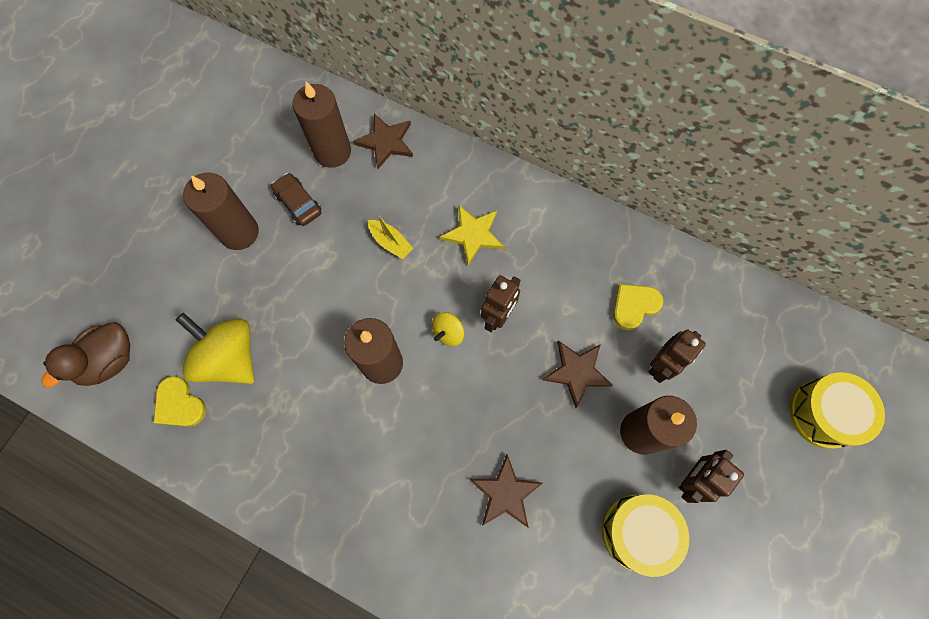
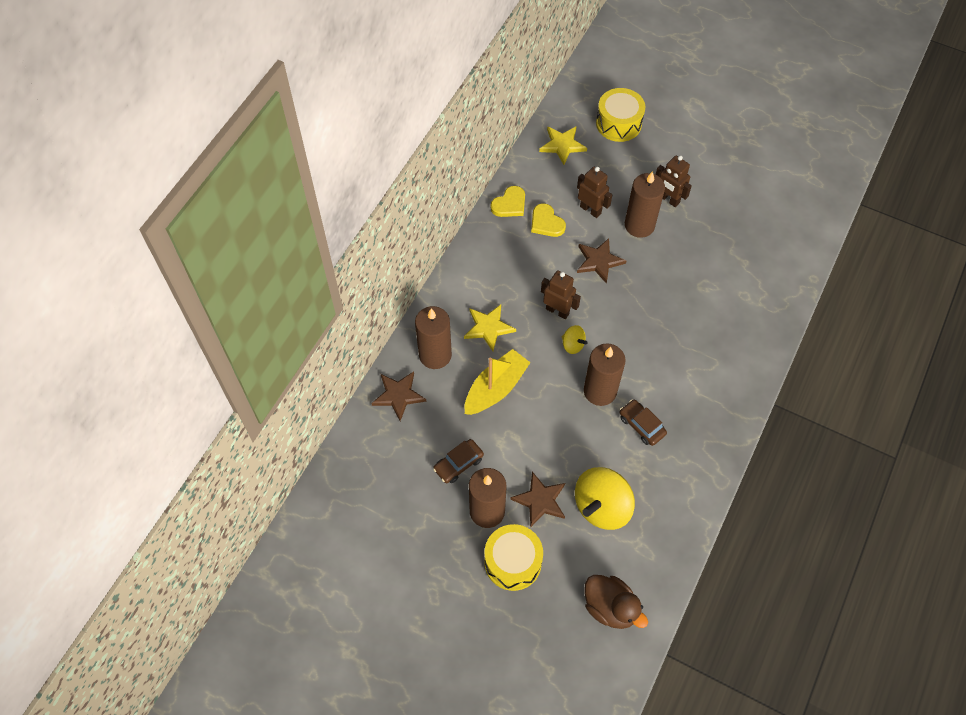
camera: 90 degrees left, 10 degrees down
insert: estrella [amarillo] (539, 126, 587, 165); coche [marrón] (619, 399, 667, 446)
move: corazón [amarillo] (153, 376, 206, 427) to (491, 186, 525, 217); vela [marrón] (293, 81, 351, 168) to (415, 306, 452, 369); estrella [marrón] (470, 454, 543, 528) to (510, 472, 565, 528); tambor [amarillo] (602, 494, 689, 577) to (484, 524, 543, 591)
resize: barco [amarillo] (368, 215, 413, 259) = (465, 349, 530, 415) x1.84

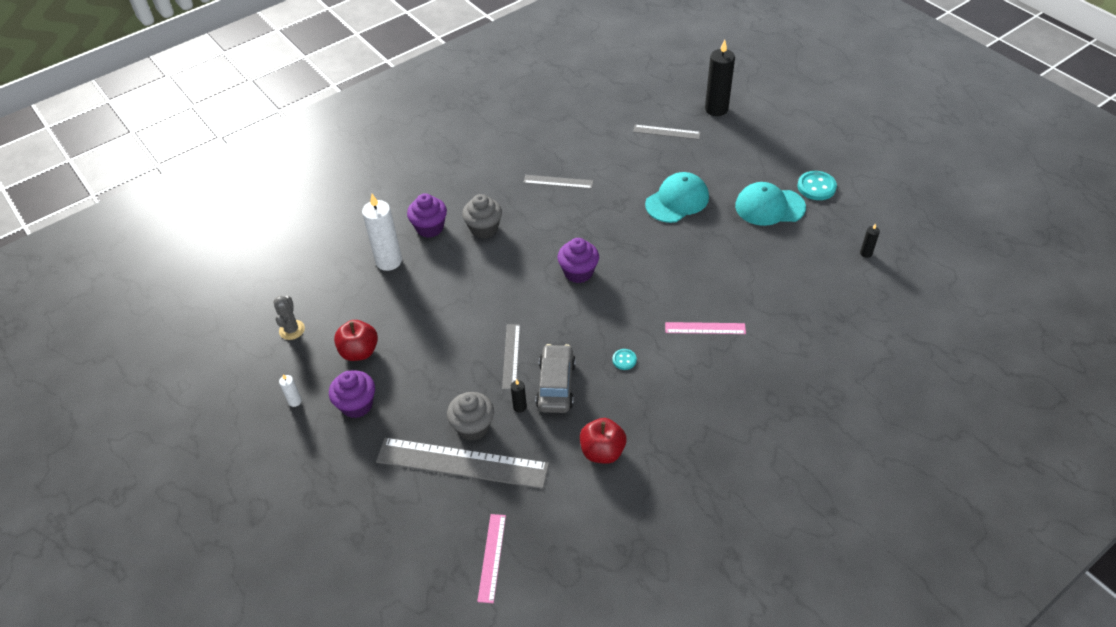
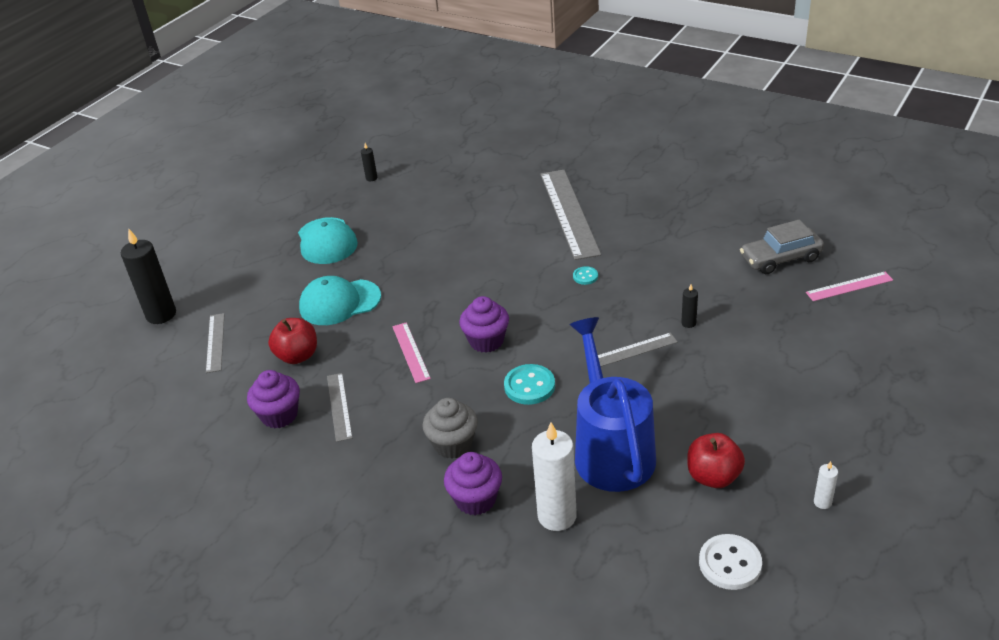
camera: 110 degrees left, 10 degrees down
delete: magdalena [gris] (447, 392, 494, 441)
insert: regadera [azul] (570, 317, 656, 492)
move: magdalena [morado] (329, 371, 375, 418) to (247, 370, 300, 428); regla [gris] (376, 438, 549, 489) to (540, 170, 601, 260); coche [gris] (536, 344, 576, 413) to (740, 220, 824, 274); manzana [rojo] (580, 418, 627, 464) to (268, 318, 317, 364); regla [rosa] (665, 322, 746, 334) to (392, 322, 431, 383); botón [turquesa] (798, 171, 837, 200) to (504, 364, 555, 405)
replace: cactus [gris] (273, 296, 305, 340) to botón [blanco] (699, 534, 762, 590)
rotate: gorra [turquesa] (645, 172, 709, 223) = (299, 276, 381, 325) 45 degrees counterclockwise

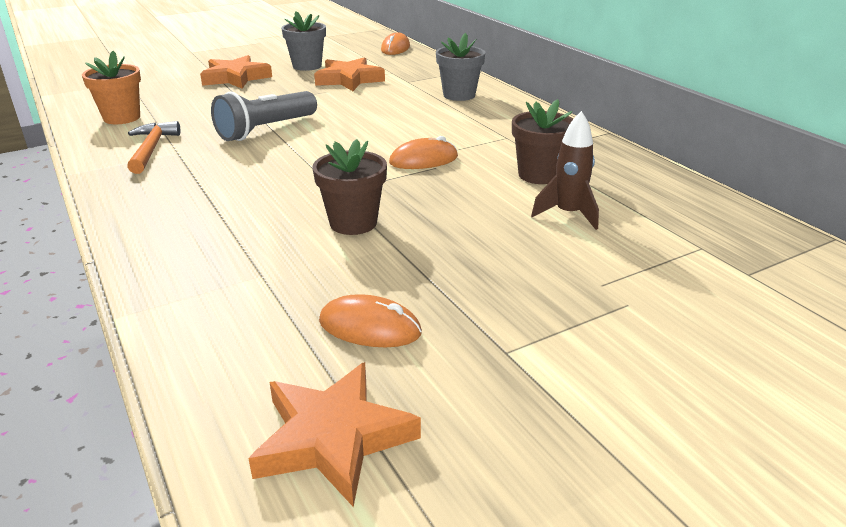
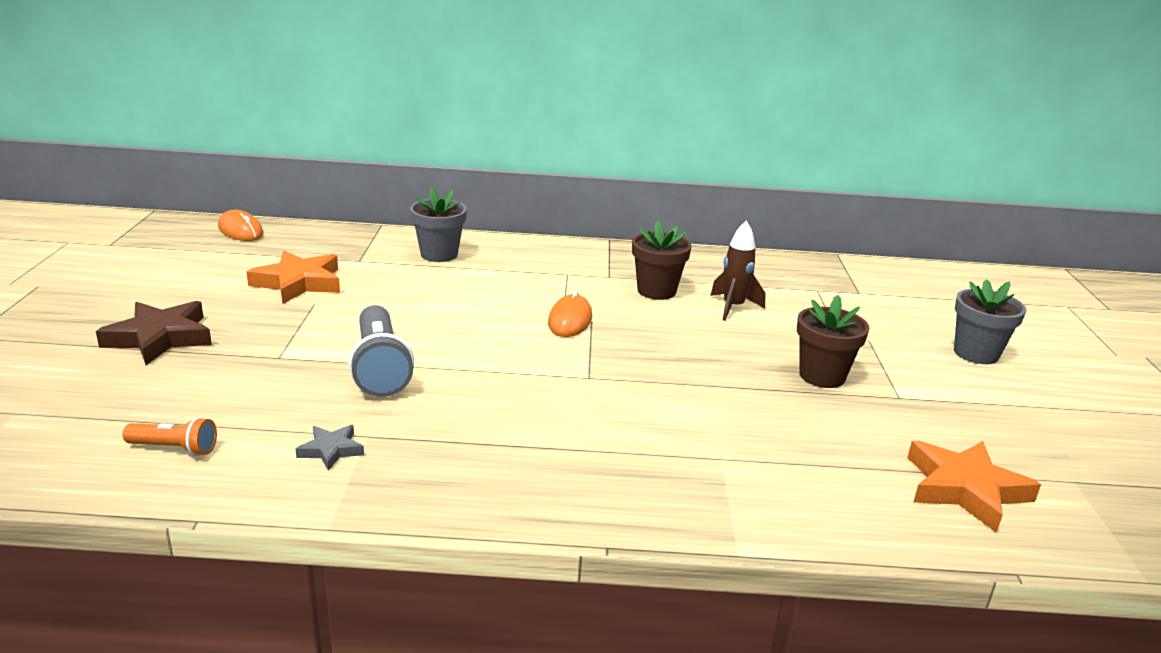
camera: 60 degrees left, 5 degrees down
delete: ratón [naranja] (319, 294, 422, 347)
move: maceta [gris] (281, 11, 326, 71) to (954, 279, 1026, 364); maceta [marrón] (313, 139, 387, 235) to (797, 295, 869, 388)
replace: maceta [naranja] (82, 51, 141, 124) to lámpara de mano [naranja] (122, 417, 217, 456); martillo [naranja] (127, 121, 181, 174) to estrella [gris] (296, 425, 364, 471)
recolor: estrella [naranja] (200, 55, 272, 89) to estrella [marrón] (96, 301, 212, 365)

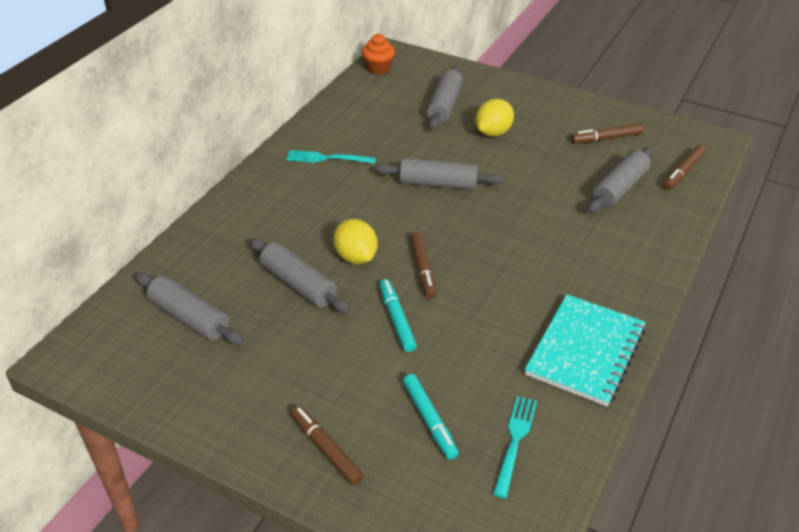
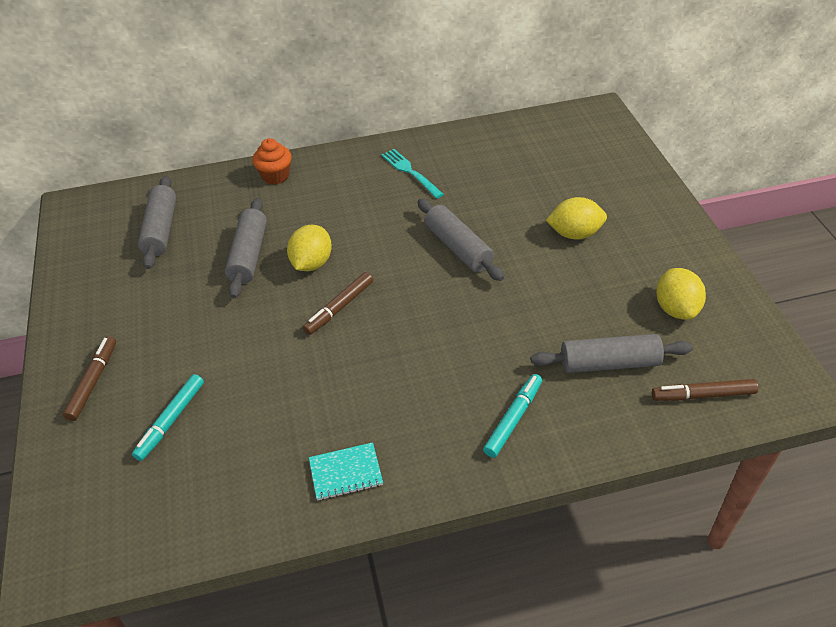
camera: 50 degrees right, 5 degrees up
delete: rodillo [gris] (427, 65, 463, 130); tenedor [turquesa] (493, 396, 537, 498)
move: magdalena [naranja] (362, 34, 395, 75) to (253, 138, 292, 185); rotulador [turquesa] (379, 279, 417, 352) to (483, 374, 542, 458)
replace: rotulador [marrón] (571, 123, 644, 144) to limón [amarillo] (656, 268, 706, 319)
resize: cuaderno [turquesa] (525, 294, 646, 406) = (309, 442, 383, 500) x0.50

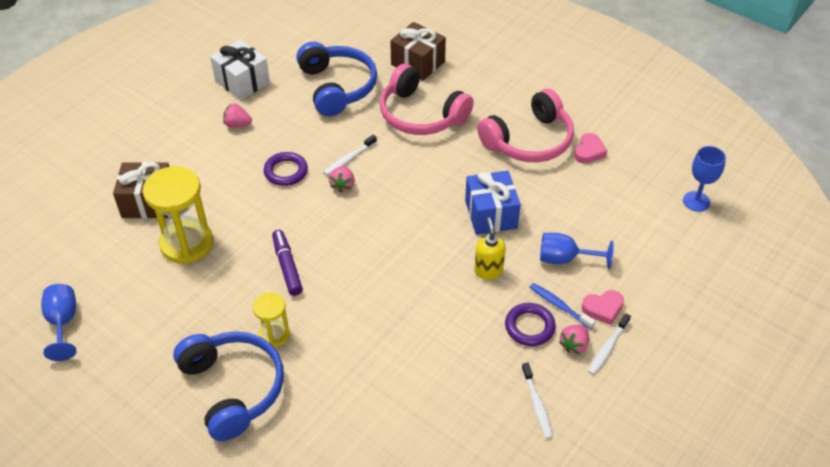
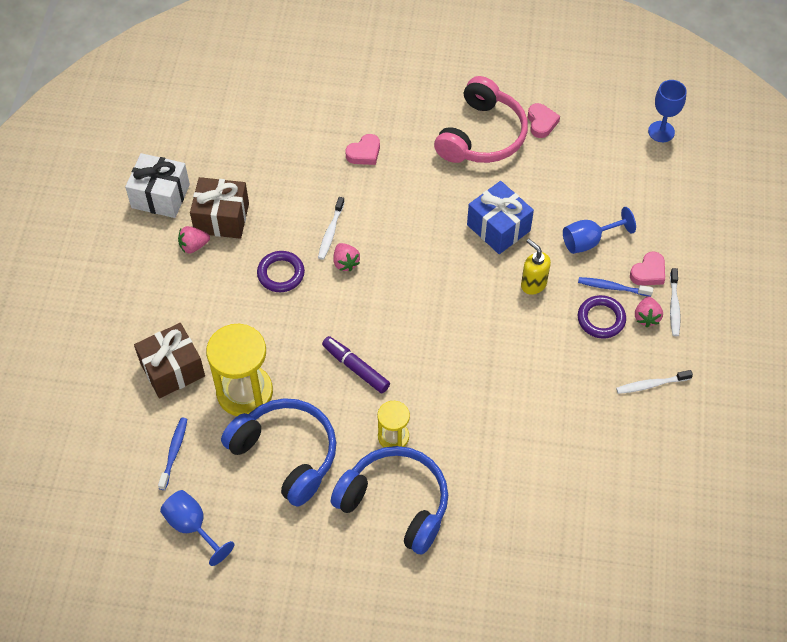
camera: 30 degrees left, 10 degrees up
insert: cepillo de dientes [azul] (158, 417, 187, 490)
move: auriculares [azul] (296, 42, 377, 116) to (221, 398, 336, 507); regalo [marrón] (390, 22, 446, 81) to (190, 177, 249, 239)
replace: auriculares [rosa] (380, 64, 474, 135) to corazón [rosa] (345, 134, 380, 165)
rotate: cepillo de dientes [blanco] (521, 363, 553, 439) = (616, 370, 693, 394) 120 degrees clockwise

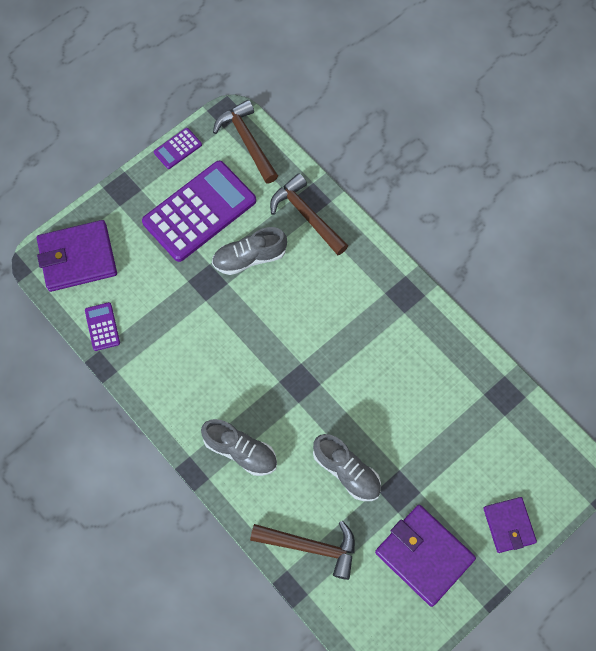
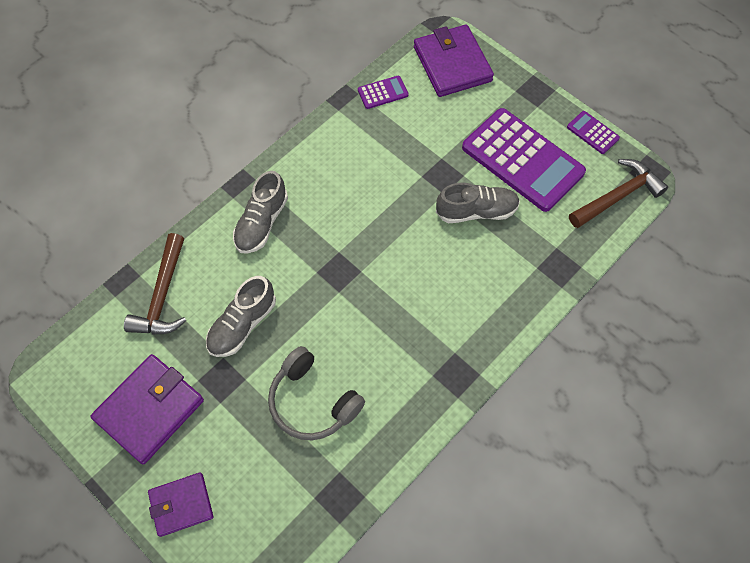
camera: 85 degrees right, 5 degrees down
delete: martillo [marrón] (270, 173, 348, 255)
insert: auriculares [gris] (268, 346, 365, 440)
rotate: zapato [gris] (212, 227, 287, 275) = (436, 183, 520, 223) 105 degrees clockwise

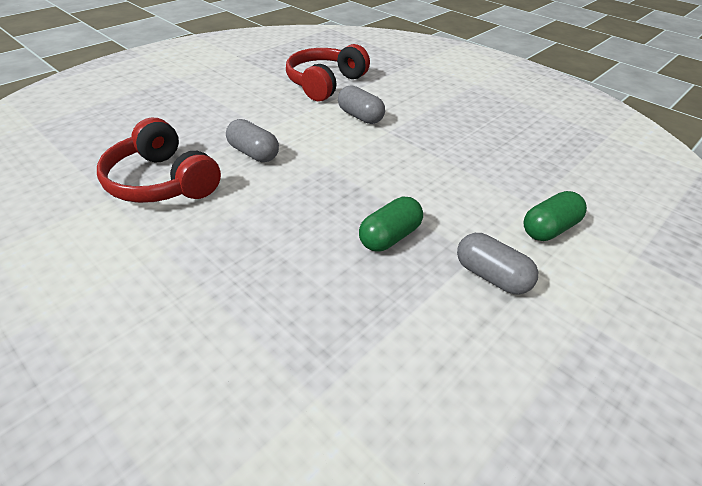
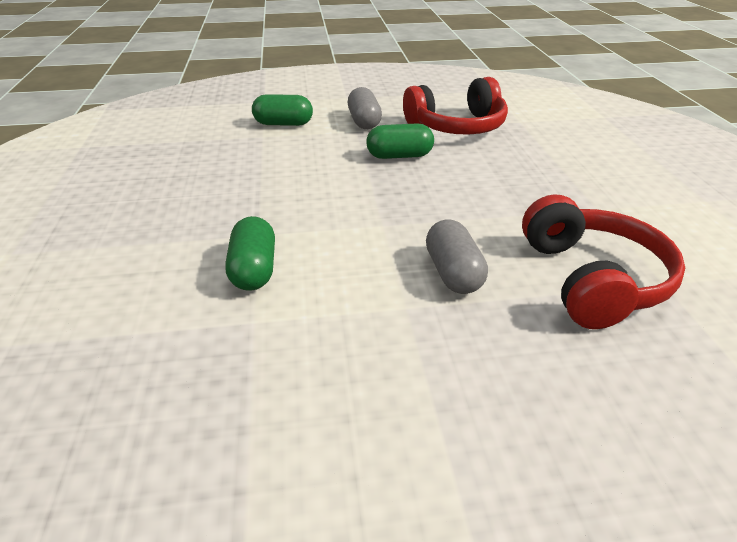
camera: 140 degrees left, 5 degrees down
move: auriculares [rojo] (286, 44, 370, 101) to (403, 77, 508, 135)
recolor: cápsula [gris] (338, 85, 385, 124) to cápsula [verde] (225, 216, 275, 291)

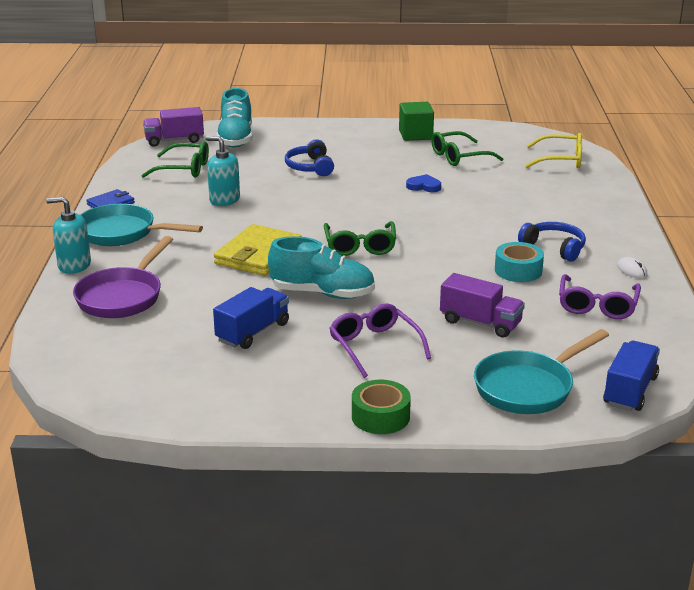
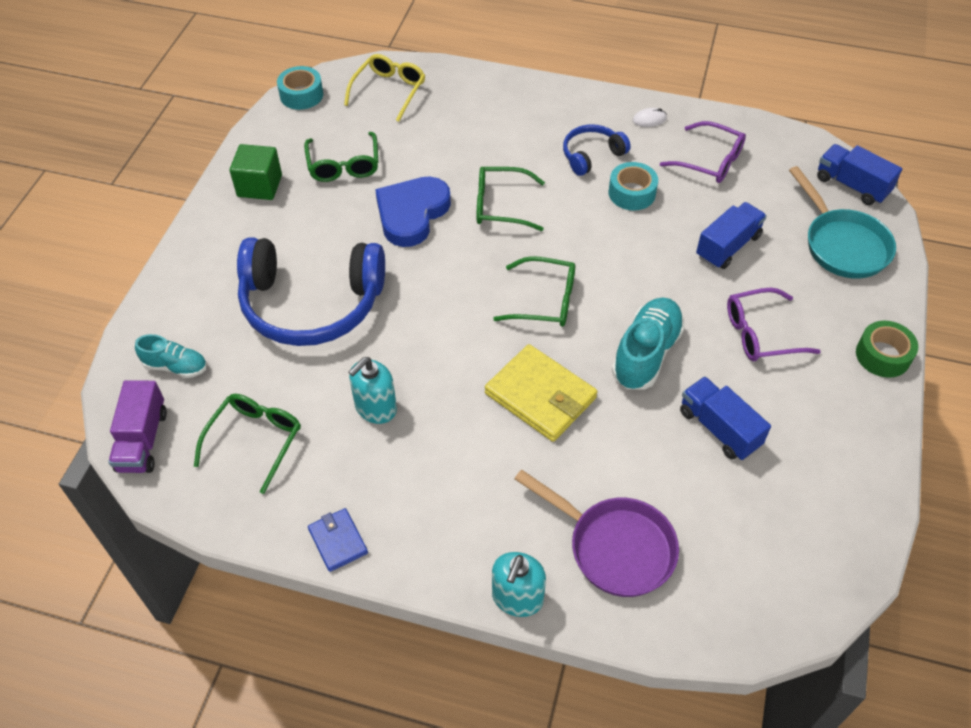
camera: 75 degrees left, 25 degrees up
delete: sartén [turquesa] (81, 204, 203, 246)
insert: cinta adhesiva [turquesa] (277, 66, 323, 110); gafas [verde] (477, 167, 545, 231)
recolor: camión [morado] (440, 273, 525, 338) to camión [azul] (696, 202, 767, 269)
resize: zapato [turquesa] (216, 88, 253, 148) = (135, 334, 207, 378) x0.60; auriculares [azul] (285, 139, 334, 176) = (237, 237, 385, 346) x2.04; corazón [azul] (406, 174, 441, 192) = (375, 177, 451, 247) x2.11

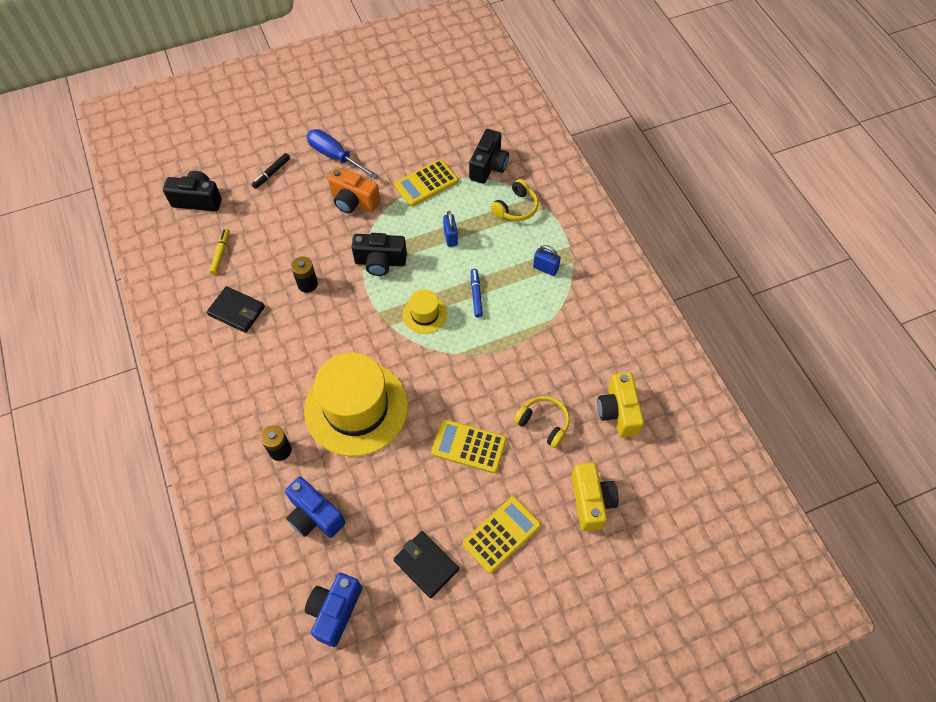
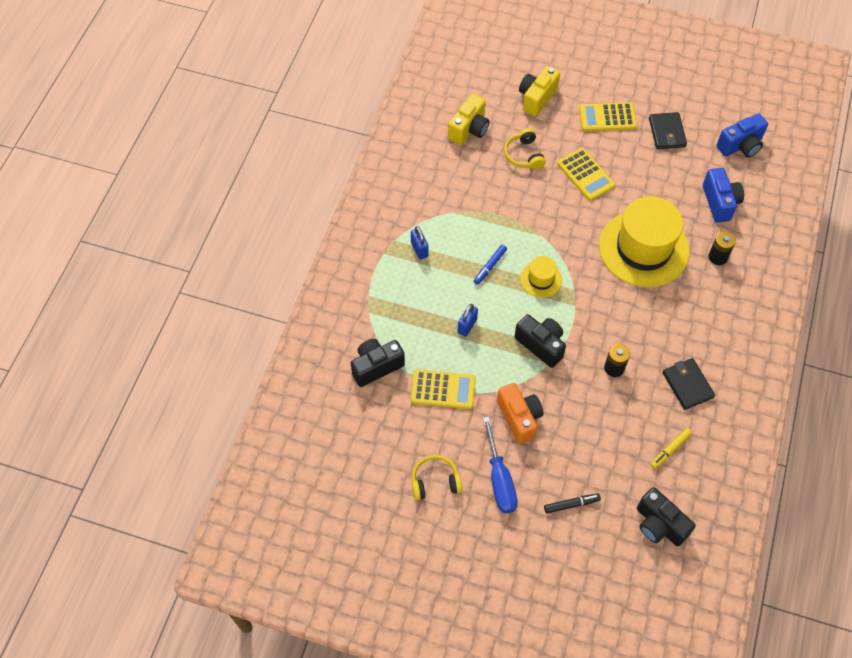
camera: 140 degrees left, 0 degrees up
move: auriculares [amarillo] (491, 179, 538, 221) to (412, 455, 463, 500)

